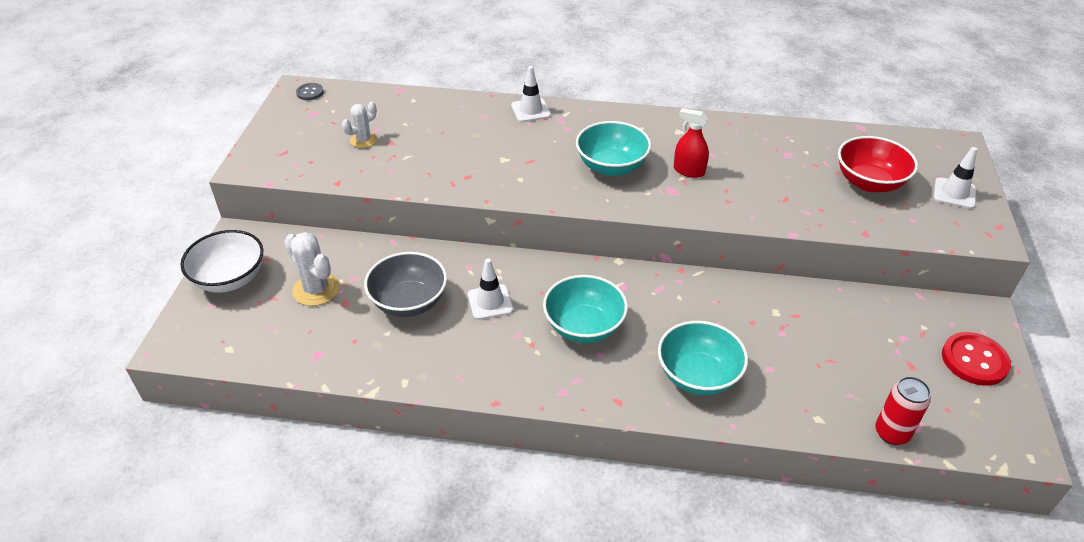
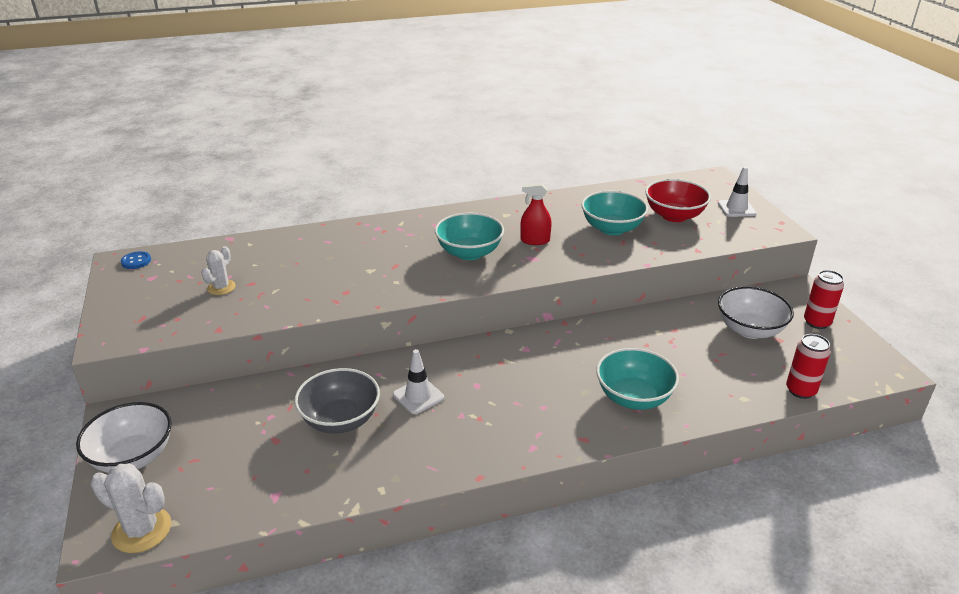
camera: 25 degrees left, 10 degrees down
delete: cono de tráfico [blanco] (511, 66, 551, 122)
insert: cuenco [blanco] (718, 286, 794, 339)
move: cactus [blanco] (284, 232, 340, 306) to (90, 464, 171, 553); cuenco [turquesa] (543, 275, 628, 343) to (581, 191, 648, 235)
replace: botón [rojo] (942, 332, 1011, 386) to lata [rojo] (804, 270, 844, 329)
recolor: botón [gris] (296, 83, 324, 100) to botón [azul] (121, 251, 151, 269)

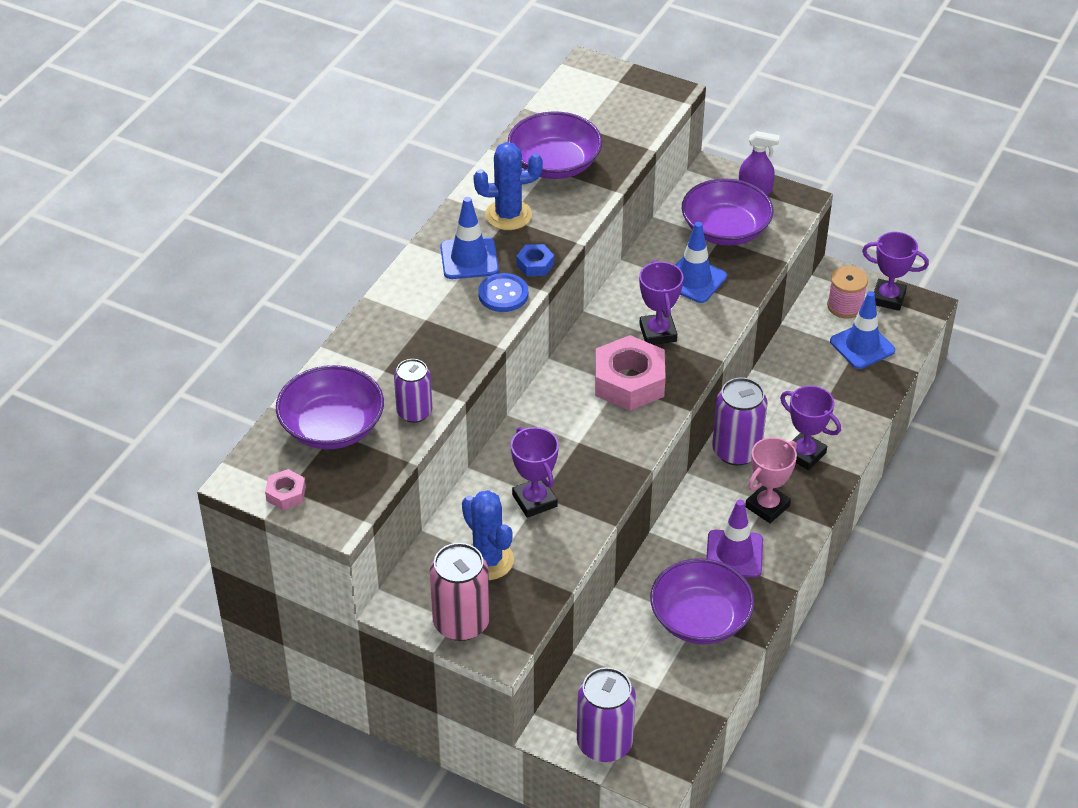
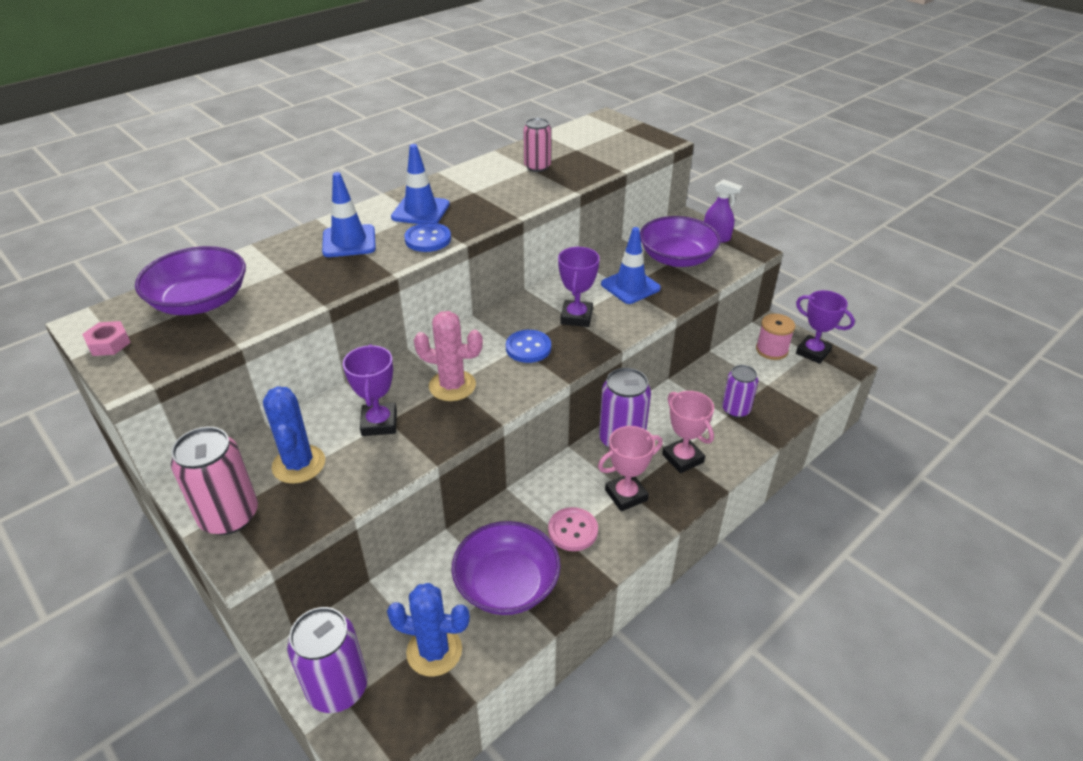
camera: 20 degrees right, 5 degrees down
delete: tuerca [azul] (516, 244, 554, 276)
insert: cactus [rosa] (414, 311, 483, 401)
move: lata [morado] (394, 359, 432, 423) to (722, 365, 758, 418); cactus [azul] (473, 142, 543, 230) to (387, 583, 470, 677); cono de tráfico [azul] (830, 291, 895, 369) to (322, 172, 376, 257)
replace: cuenco [morado] (508, 111, 602, 179) to lata [rosa] (523, 118, 551, 172); tuerca [rosa] (595, 335, 666, 411) to botón [azul] (506, 330, 551, 363); cono de tráfico [morado] (706, 499, 763, 578) to botón [rosa] (548, 507, 598, 551)
recolor: trofeo [morado] (780, 386, 841, 470) to trofeo [rosa] (662, 391, 714, 473)

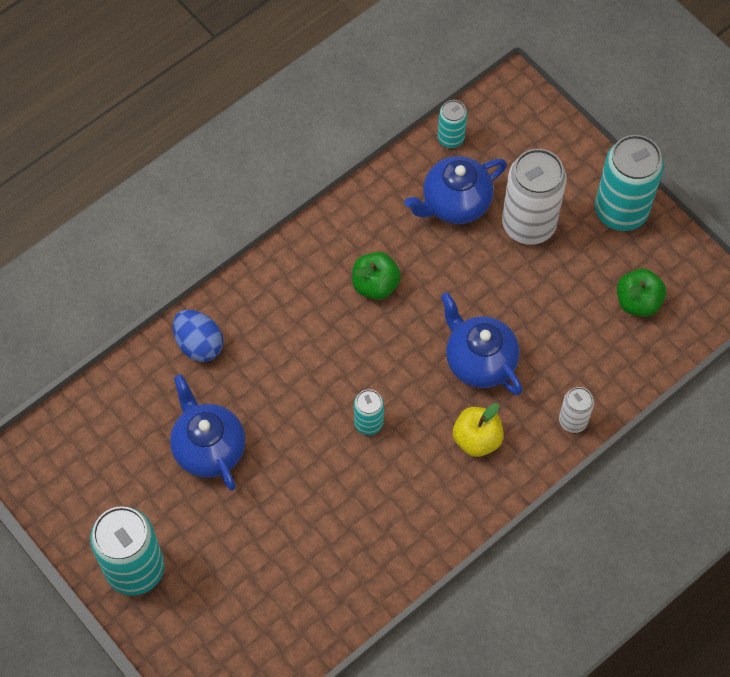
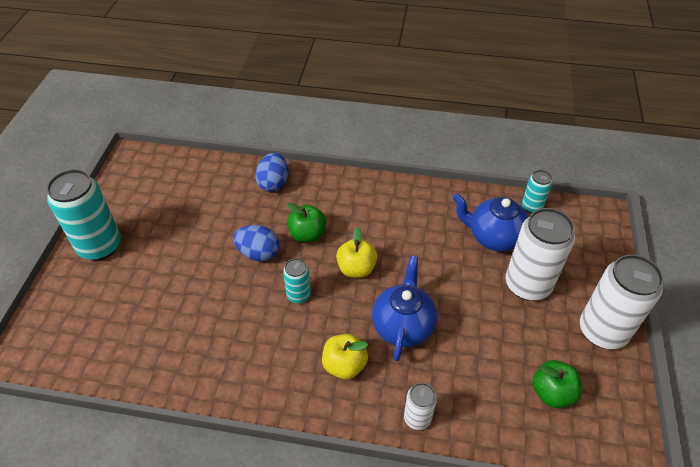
camera: 50 degrees right, 15 degrees down
delete: tetera [azul] (170, 374, 246, 491)
insert: huevo [azul] (233, 225, 280, 262); manzana [amarillo] (336, 227, 377, 278)
move: manzana [verde] (352, 252, 401, 300) to (287, 203, 326, 242)
recolor: lata [turquesa] (595, 135, 664, 231) to lata [blanco] (580, 254, 664, 349)

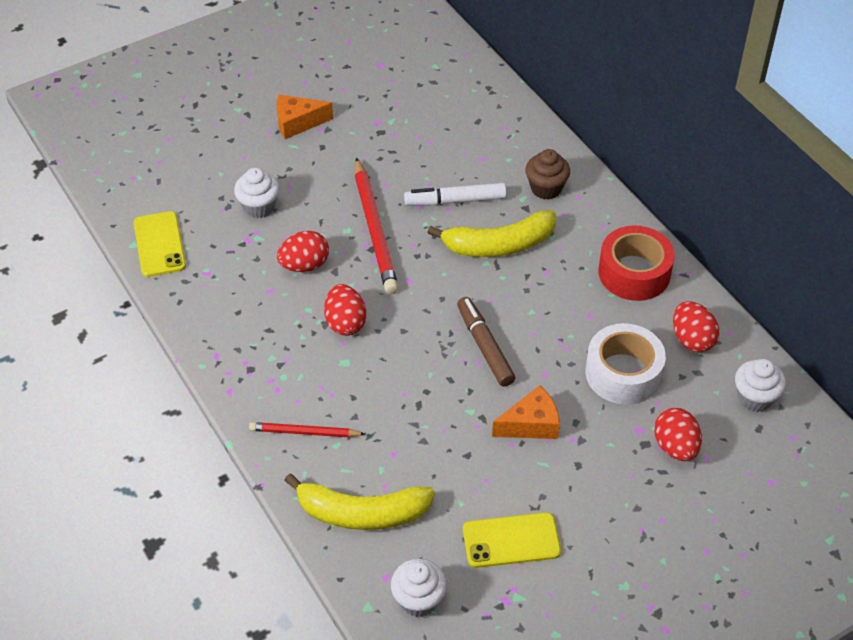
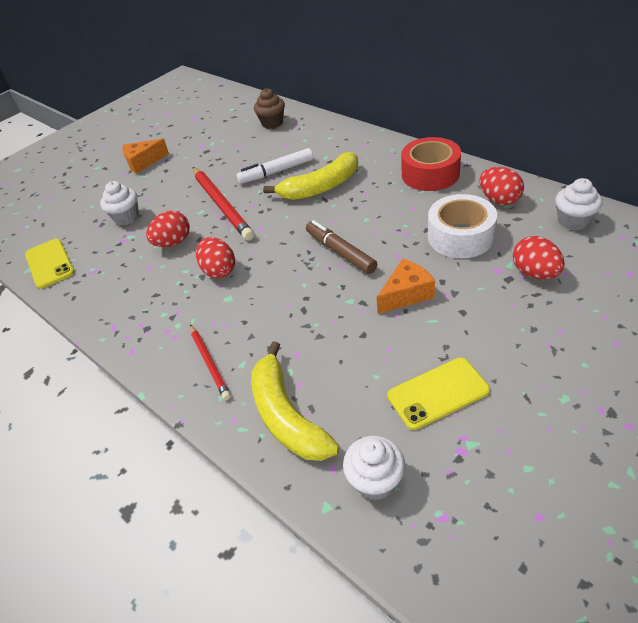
camera: 10 degrees left, 5 degrees down
move: magdalena [marrón] (525, 149, 570, 200) to (254, 88, 285, 129)
rotate: lápiz [rojo] (249, 422, 365, 437) = (190, 324, 231, 400) 105 degrees counterclockwise; plátano [amarillo] (284, 473, 435, 530) = (251, 342, 339, 461) 75 degrees clockwise

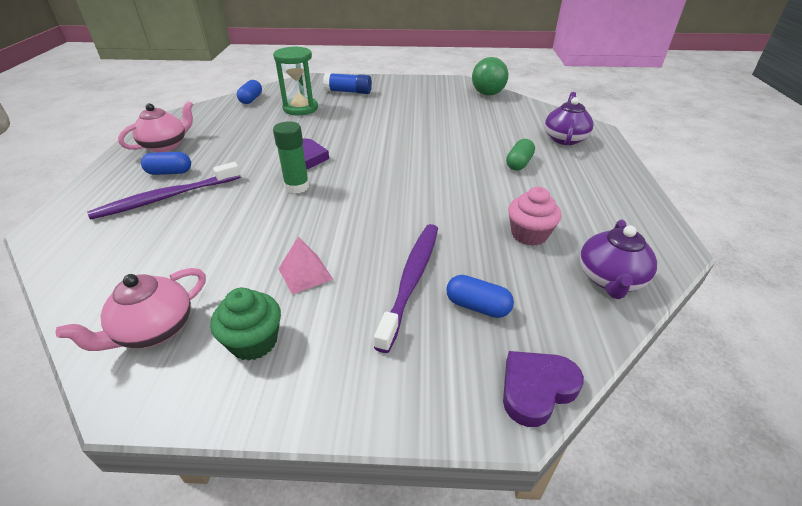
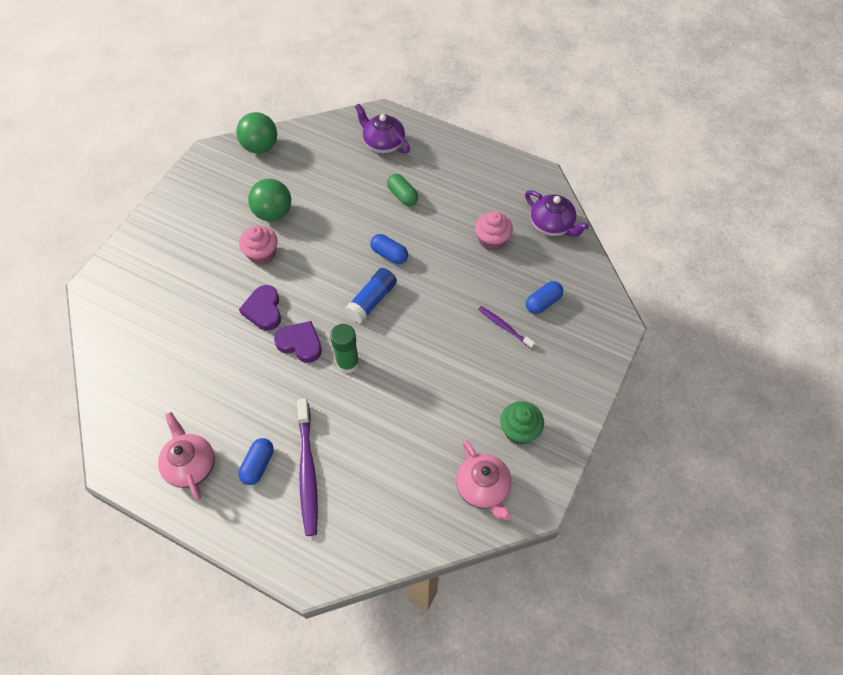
camera: 65 degrees left, 20 degrees up
delete: reloj de arena [verde] (273, 46, 318, 115); pirámide [rosa] (278, 237, 333, 295)
insert: magdalena [rosa] (239, 226, 278, 265); pelota [verde] (248, 179, 291, 222)
move: cápsula [azul] (237, 80, 262, 104) to (370, 234, 408, 264); barra de pegamento [azul] (323, 73, 372, 94) to (344, 268, 397, 323); corazón [morado] (503, 351, 584, 427) to (239, 285, 281, 331)
resize: cepillo de dientes [morado] (374, 224, 438, 353) = (478, 306, 535, 349) x0.55

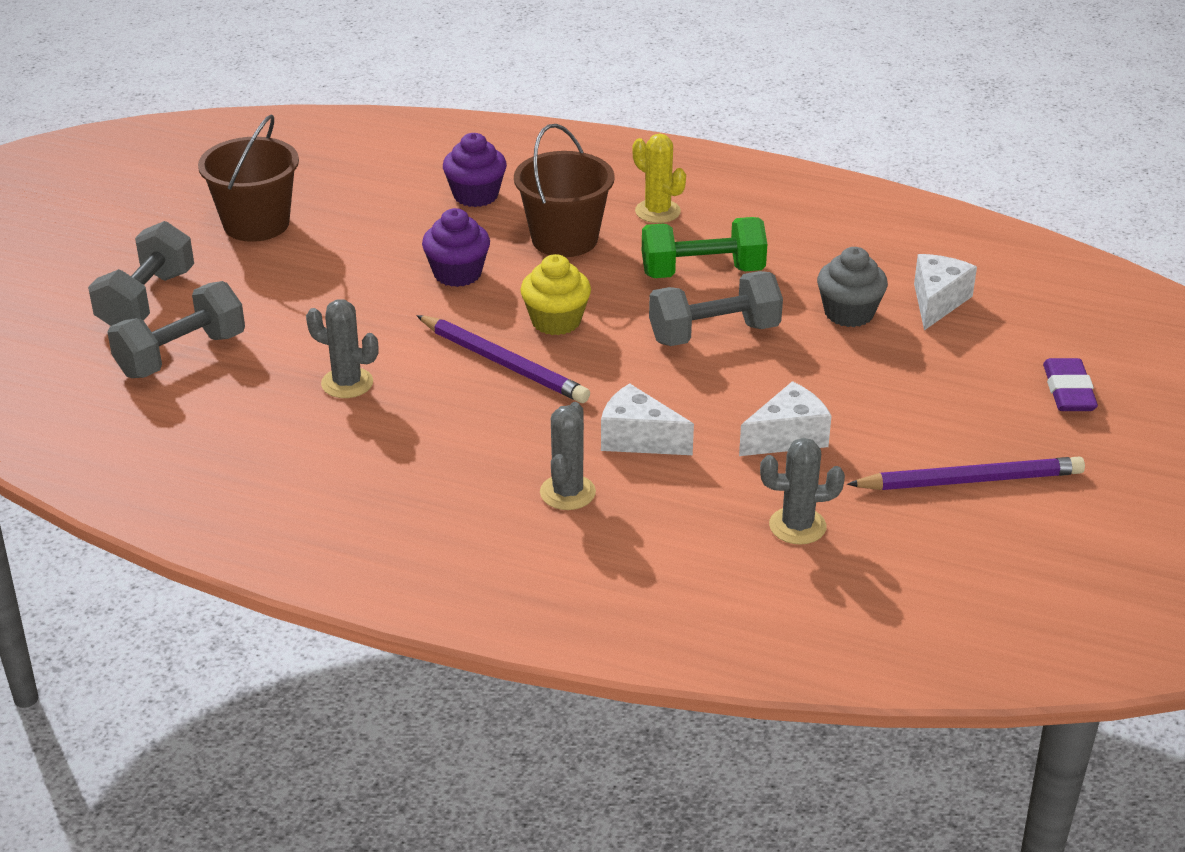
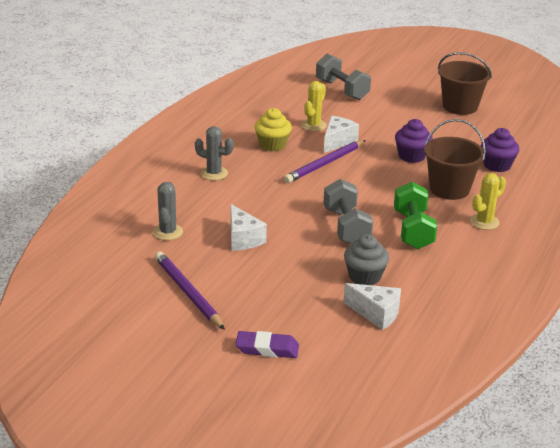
camera: 95 degrees right, 5 degrees down
delete: mancuerna [gris] (88, 221, 194, 326)
move: magdalena [amarillo] (520, 254, 591, 335) to (254, 108, 292, 151); queso [blanco] (601, 383, 694, 455) to (324, 116, 359, 153)
recolor: cactus [gris] (306, 299, 379, 398) to cactus [amarillo] (301, 81, 327, 131)
rotate: lápiz [morado] (847, 456, 1085, 490) = (155, 251, 225, 330) 150 degrees clockwise

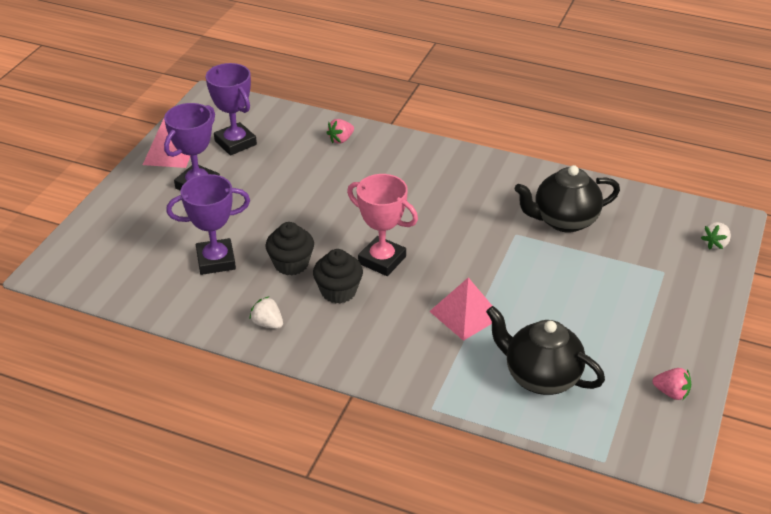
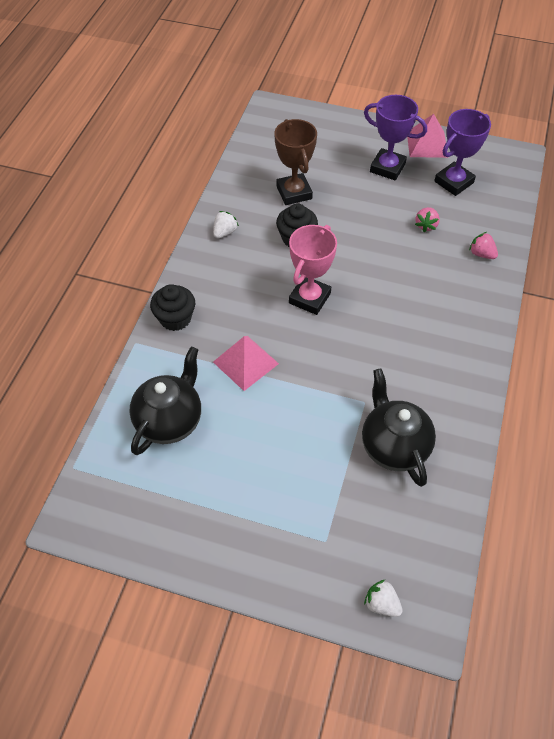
camera: 85 degrees right, 15 degrees up
move: magdalena [negro] (313, 249, 363, 304) to (150, 284, 195, 331); fresa [rosa] (652, 368, 691, 400) to (415, 207, 440, 232)
recolor: trofeo [morado] (166, 174, 250, 275) to trofeo [marrón] (274, 119, 317, 205)

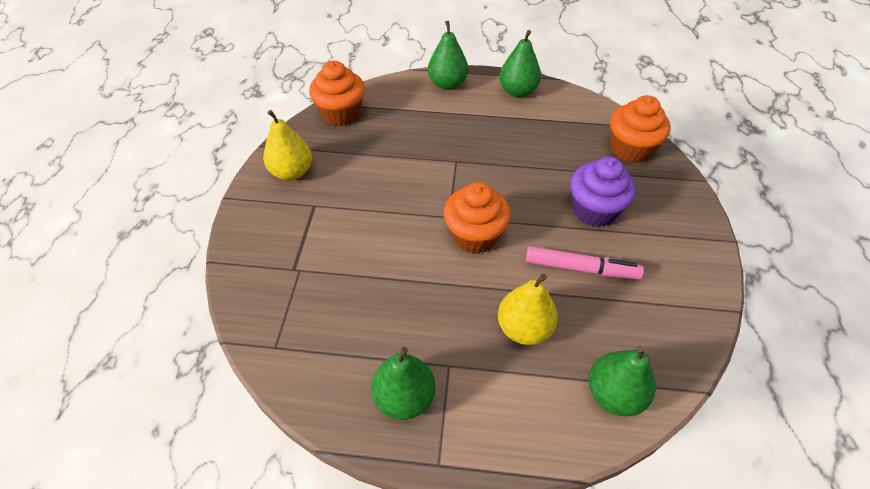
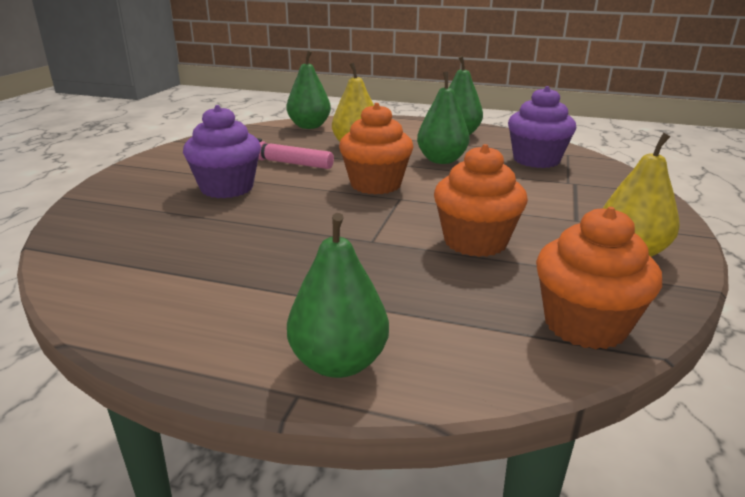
camera: 170 degrees left, 25 degrees down
insert: magdalena [morado] (508, 86, 576, 168)
move: pera [verde] (499, 30, 541, 97) to (417, 72, 470, 164); magdalena [naranja] (610, 95, 671, 163) to (434, 144, 528, 257)

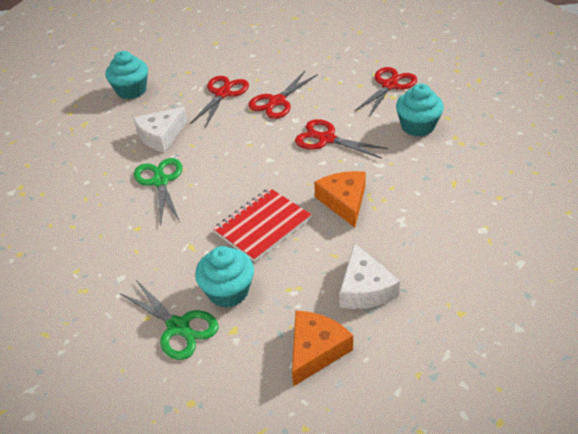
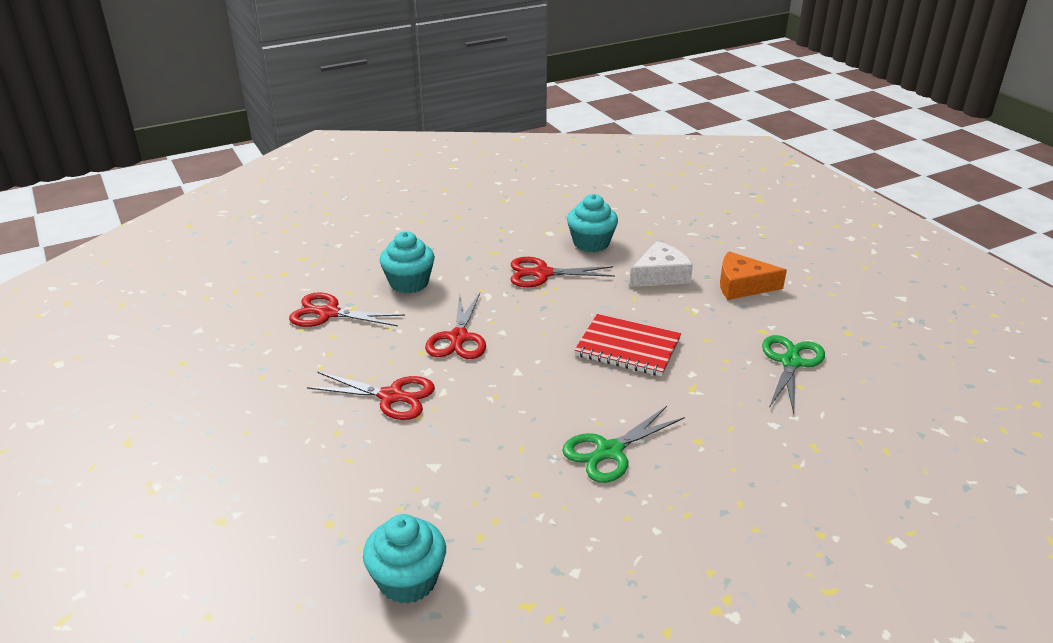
camera: 115 degrees left, 10 degrees down
delete: queso [blanco] (134, 107, 187, 153); queso [naranja] (314, 171, 366, 228)
move: tijeras [rojo] (190, 76, 249, 128) to (511, 257, 615, 287); magdalena [turquesa] (195, 246, 254, 308) to (567, 194, 618, 252)

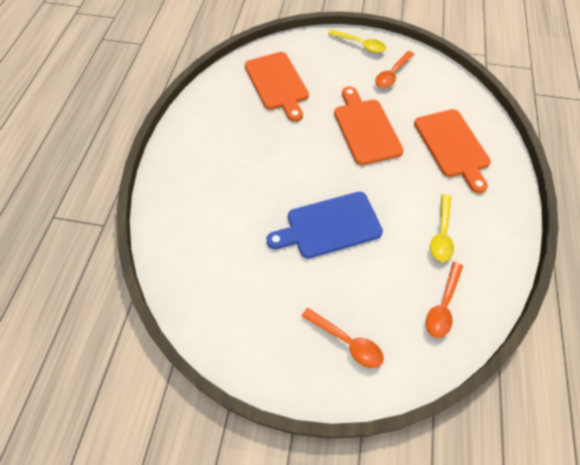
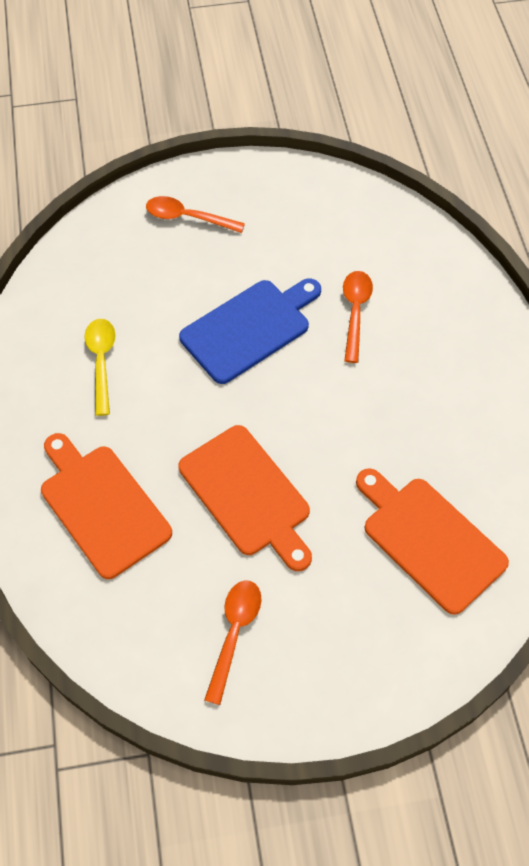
camera: 160 degrees right, 0 degrees up
delete: cuchara [amarillo] (328, 30, 386, 53)
move: cuchara [naranja] (426, 262, 463, 338) to (343, 271, 373, 363)

